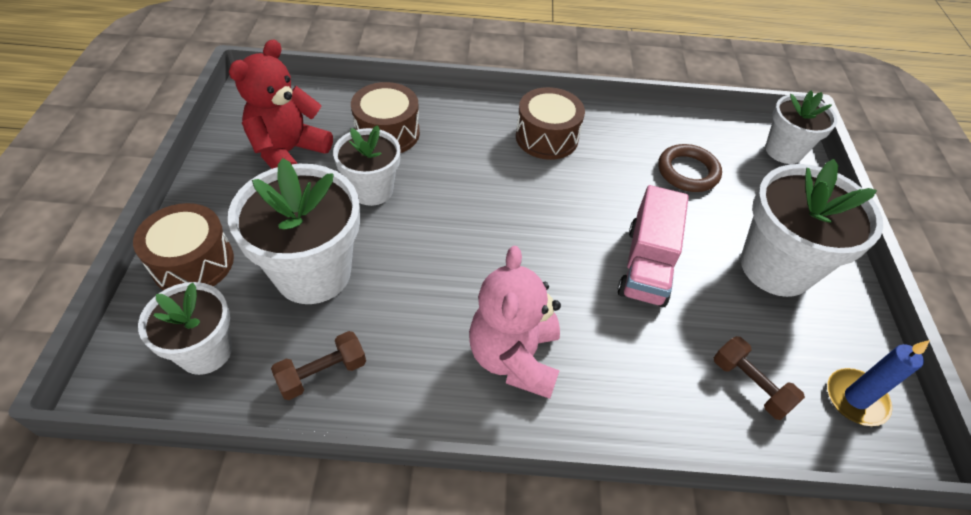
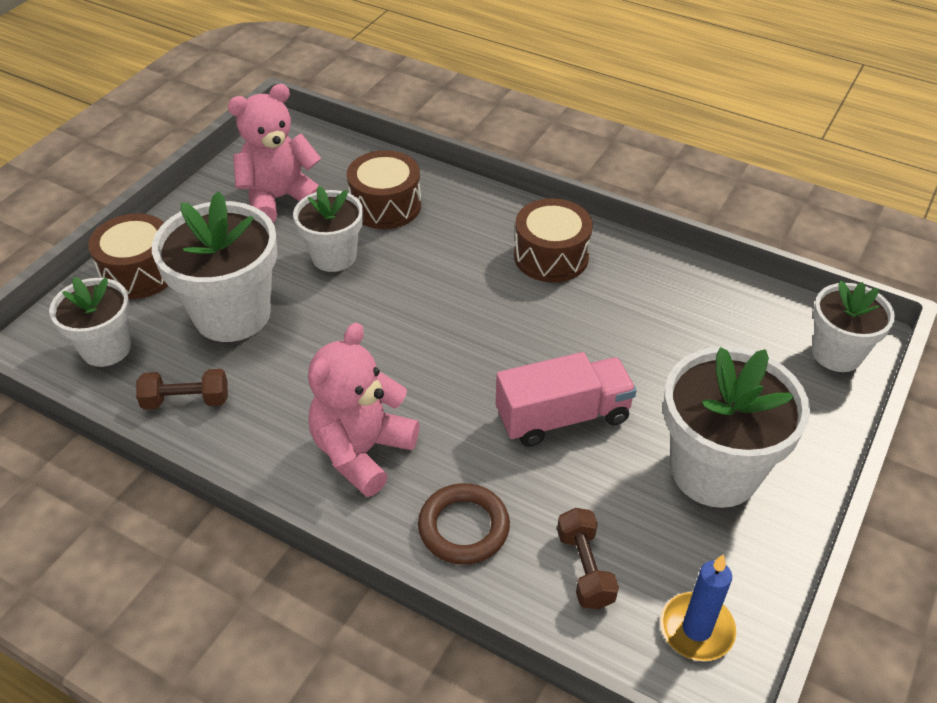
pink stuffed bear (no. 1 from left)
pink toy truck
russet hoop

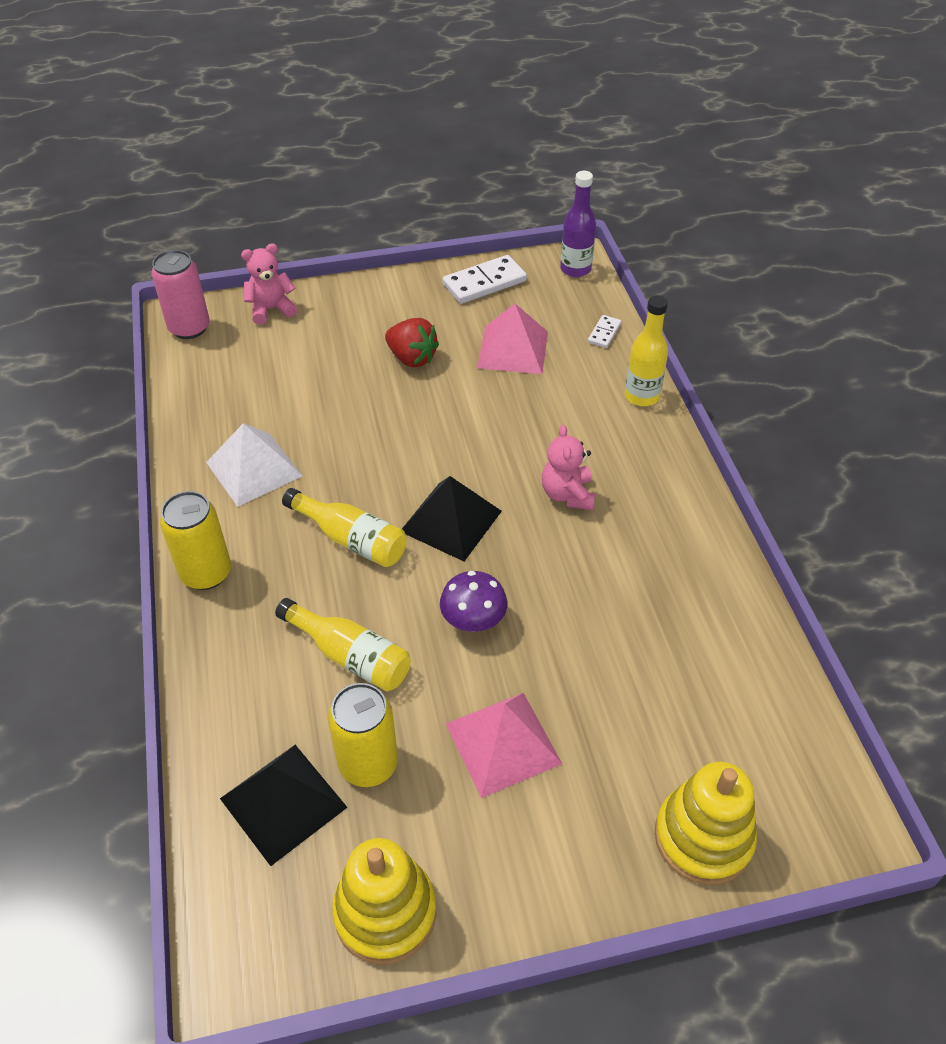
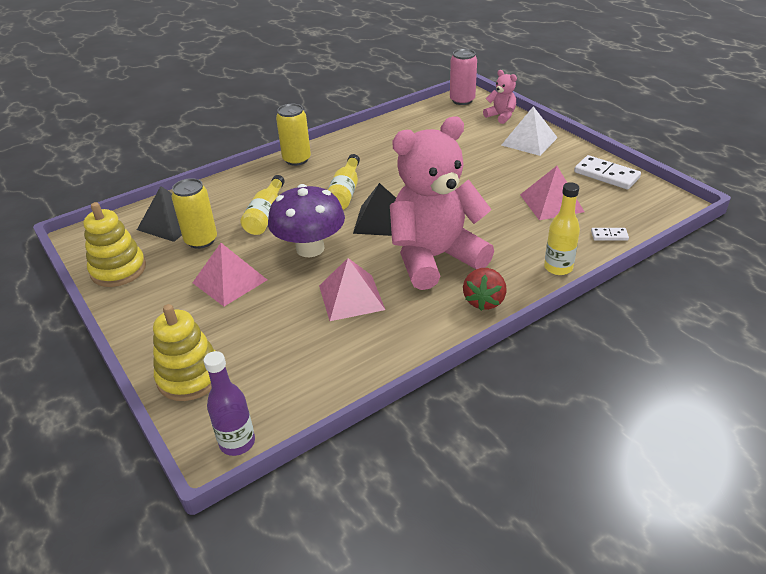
white pyramid
scarlet toy strawberry
royal purple toadstool
pink stuffed bear (no. 1 from left)
royal purple bottle
pink pyramid (no. 2 from left)

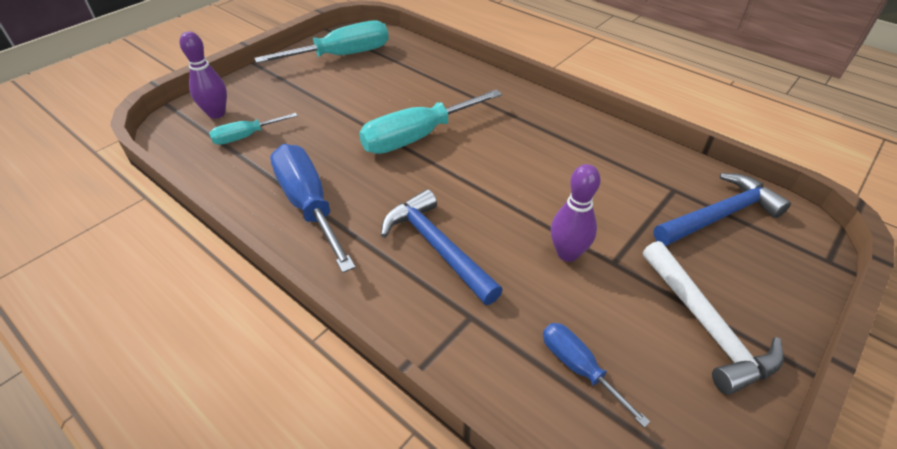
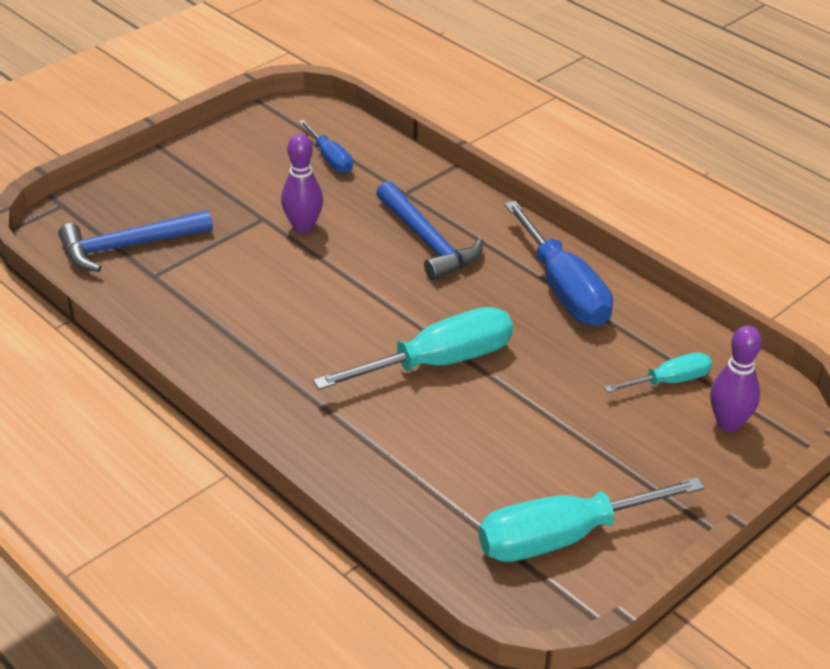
white carpenter's hammer

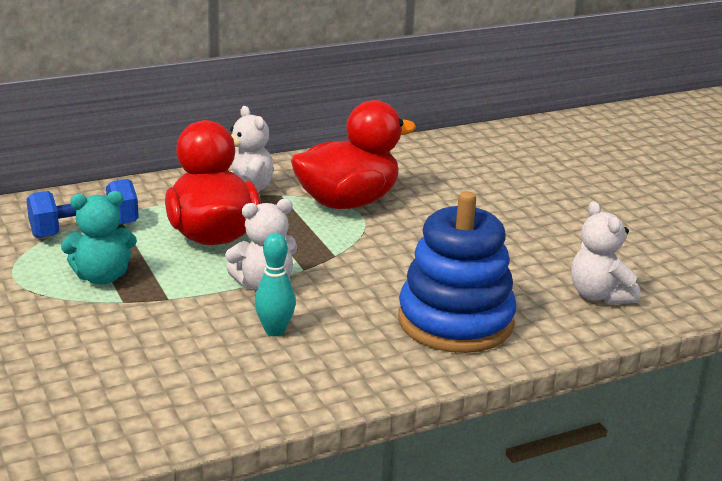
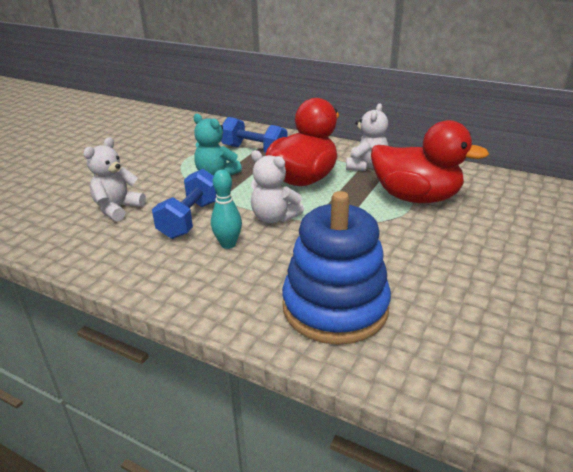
white stuffed bear (no. 1 from left)
cobalt dumbbell (no. 1 from left)

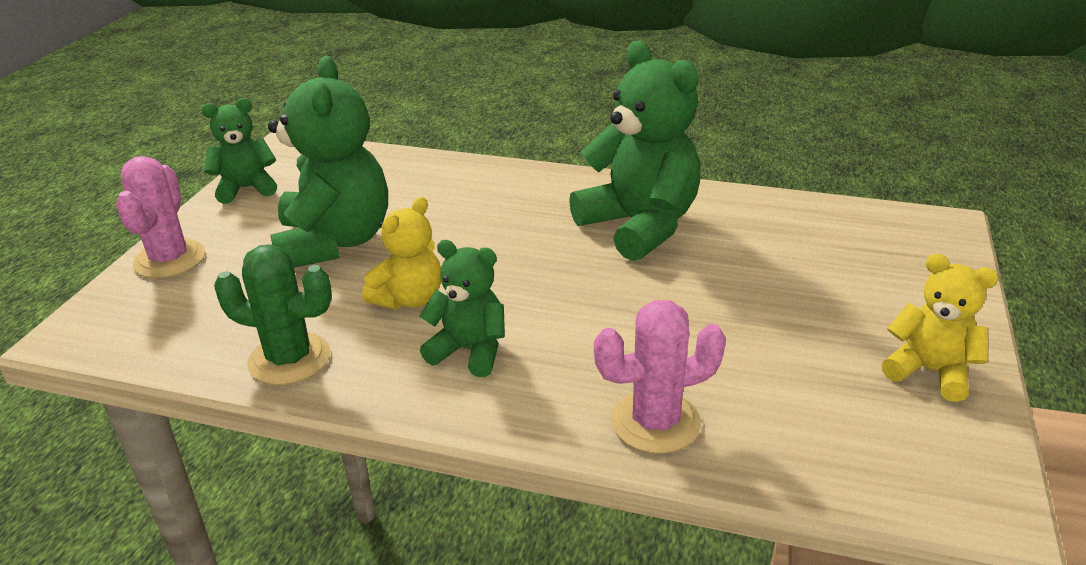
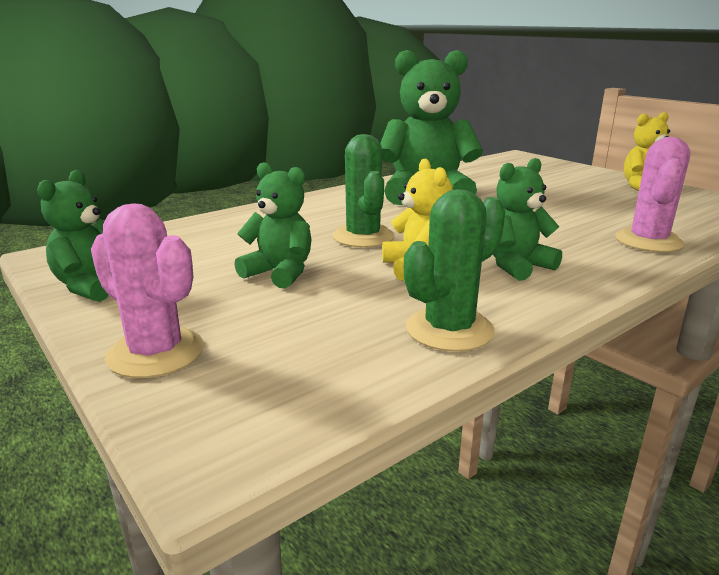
emerald stuffed bear (no. 2 from left)
emerald prickly plant (no. 1 from left)

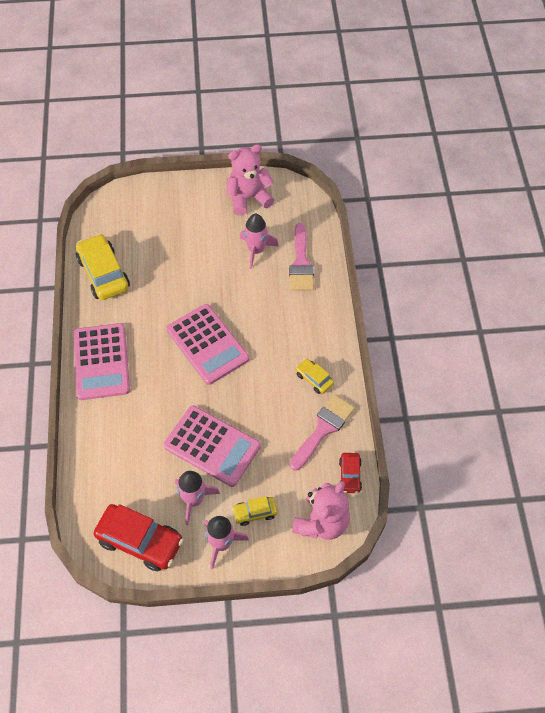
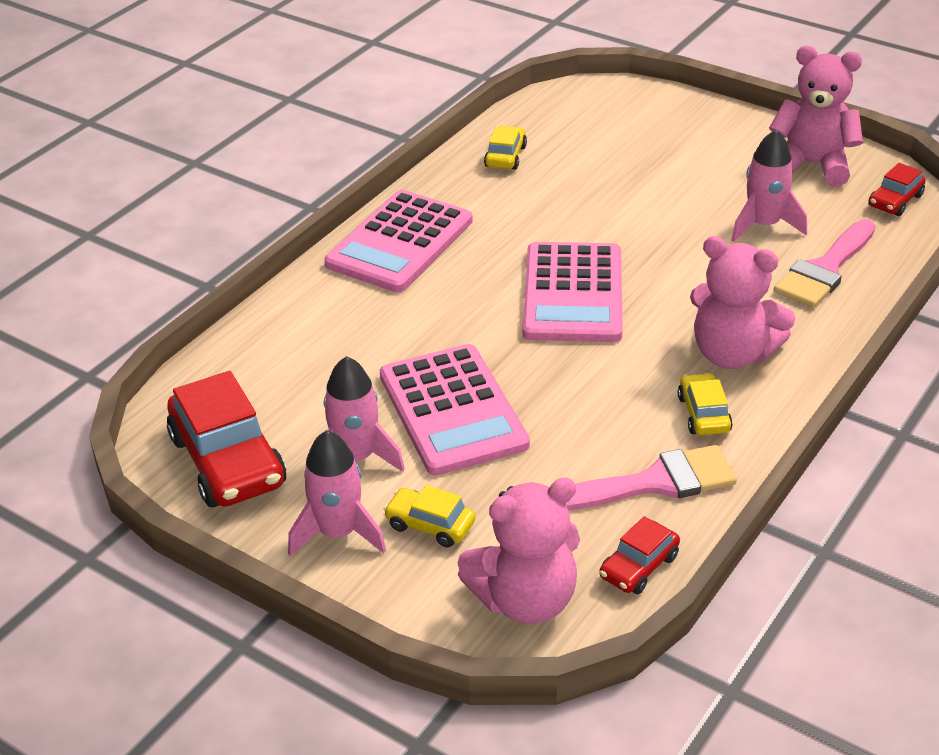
bright yellow car (no. 2 from left)
pink stuffed bear (no. 2 from left)
scarlet car (no. 3 from left)

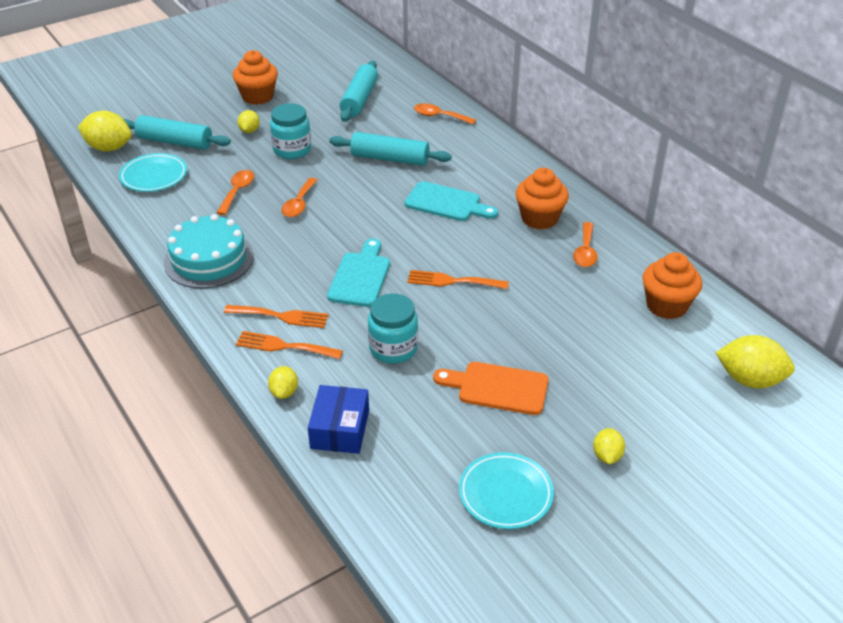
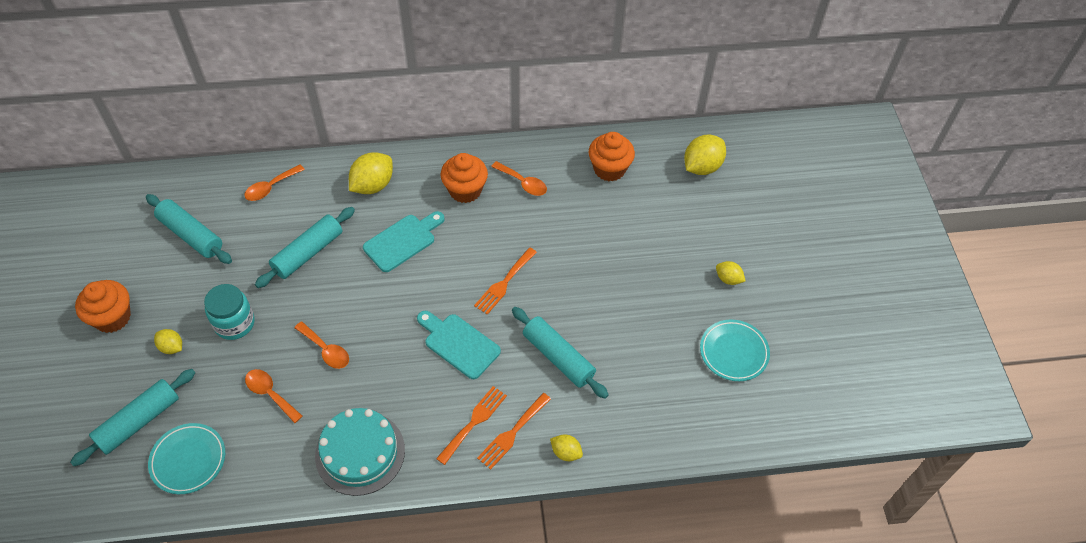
bright yellow lemon (no. 2 from left)
cobalt parcel
turquoise dough roller (no. 4 from left)
orange chopping board

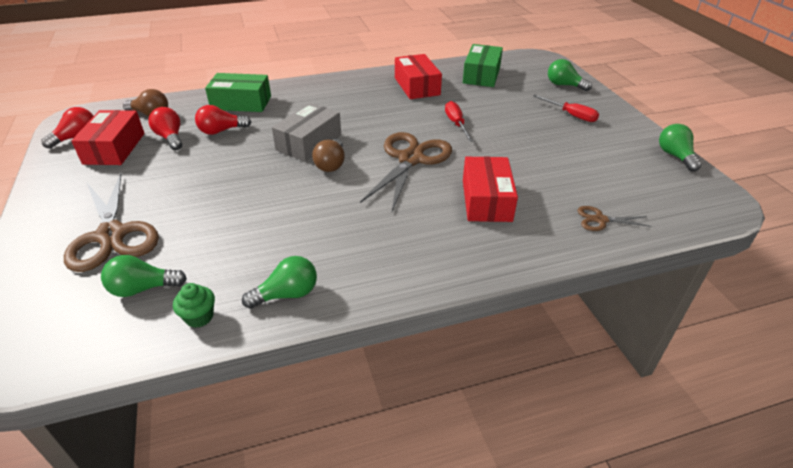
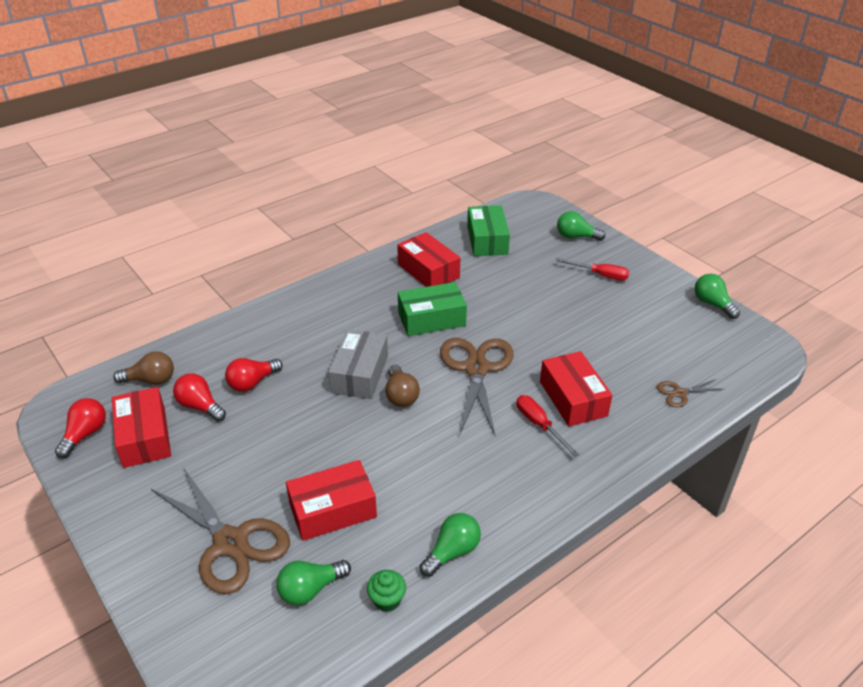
emerald parcel (no. 1 from left)
scarlet screwdriver (no. 1 from left)
scarlet parcel (no. 2 from left)

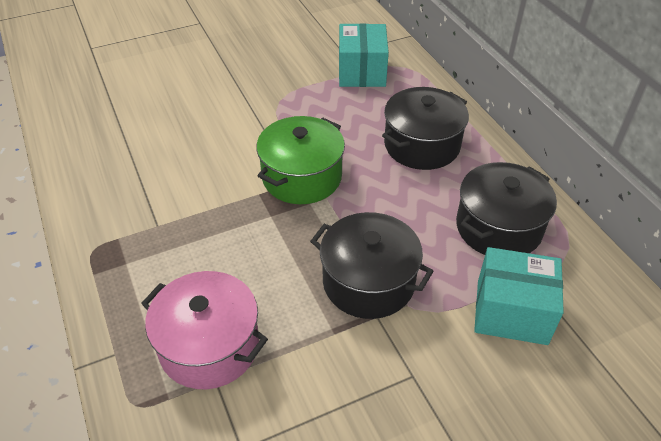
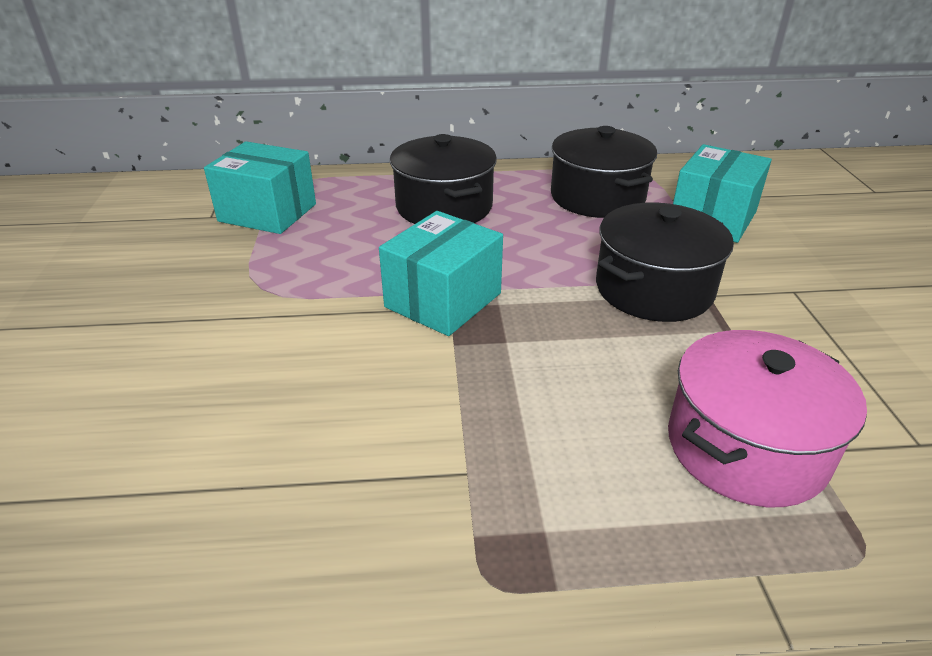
turquoise parcel (no. 2 from left)

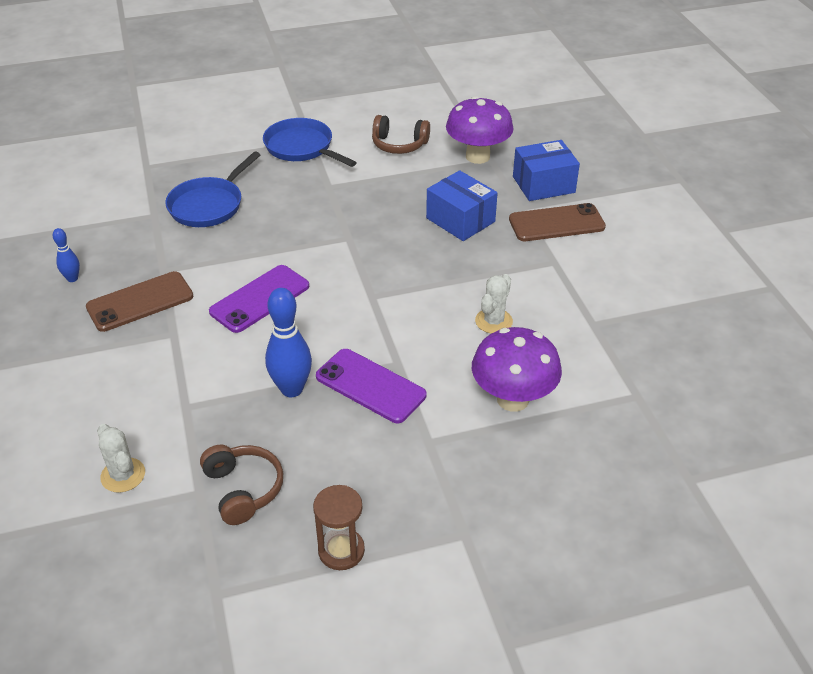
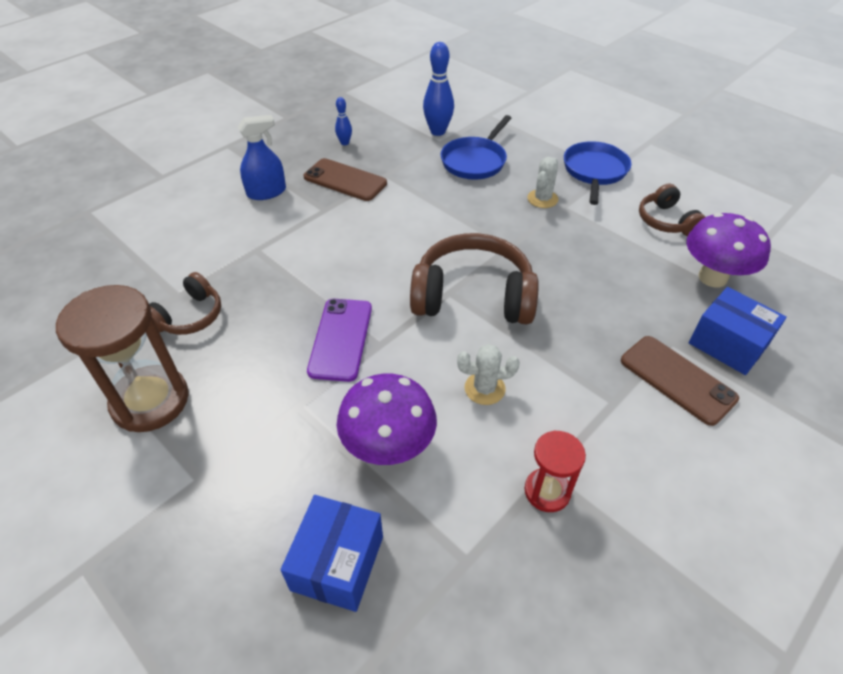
white prickly plant (no. 2 from left)
cobalt pan (no. 1 from left)
royal purple phone (no. 1 from left in the first image)
cobalt tenpin (no. 2 from left)
russet hourglass
cobalt parcel (no. 1 from left)
cobalt spray bottle
russet headphones (no. 2 from left)
scarlet hourglass

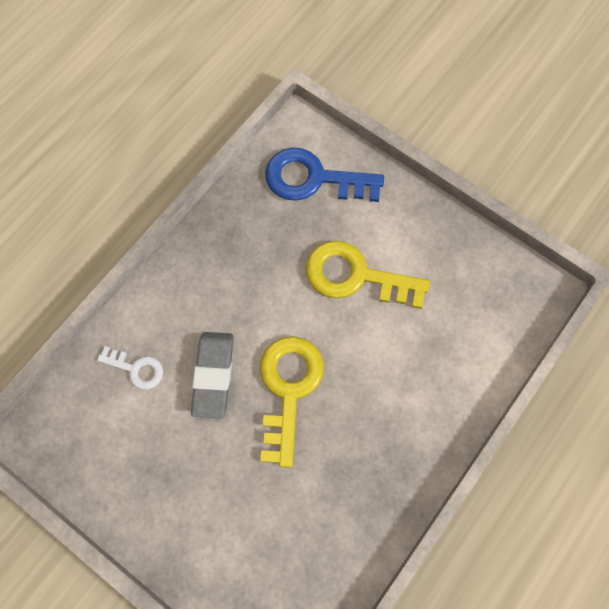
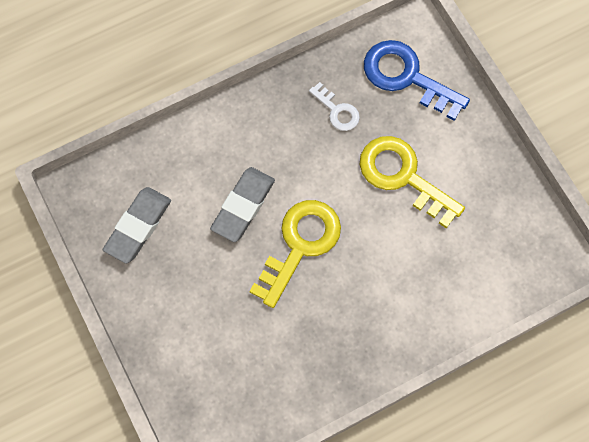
white latchkey
ash-grey eraser (no. 1 from left)

